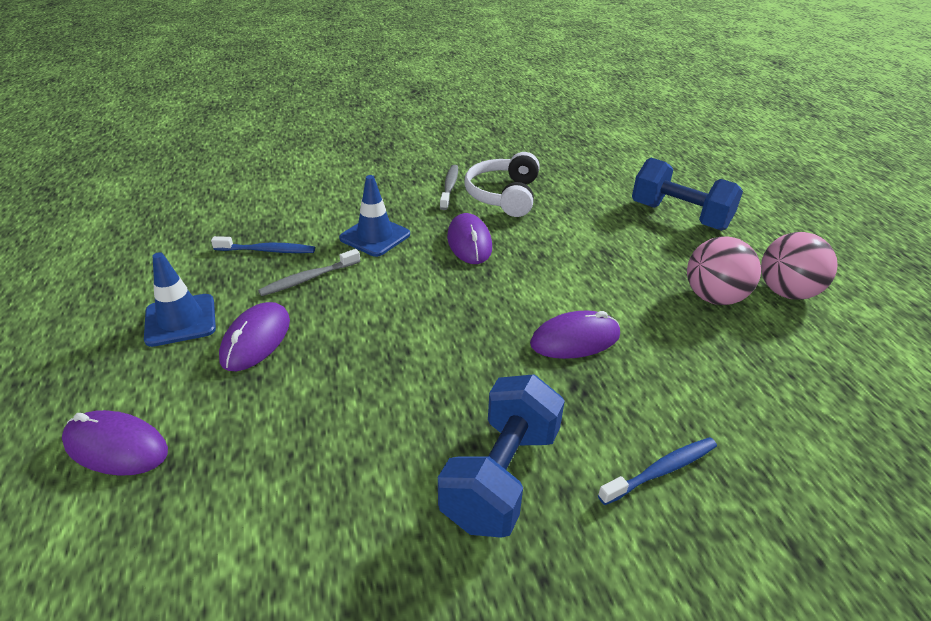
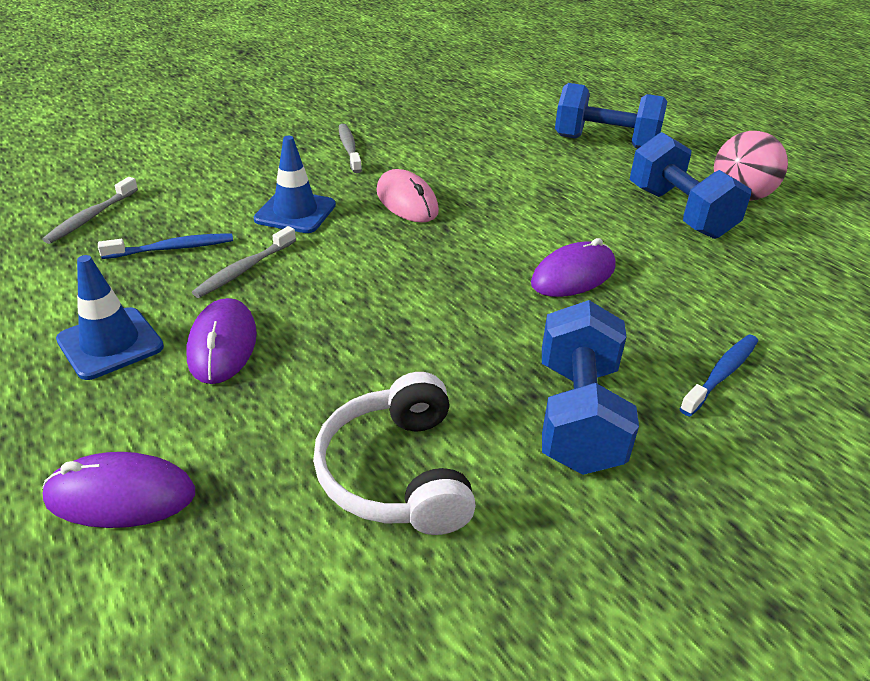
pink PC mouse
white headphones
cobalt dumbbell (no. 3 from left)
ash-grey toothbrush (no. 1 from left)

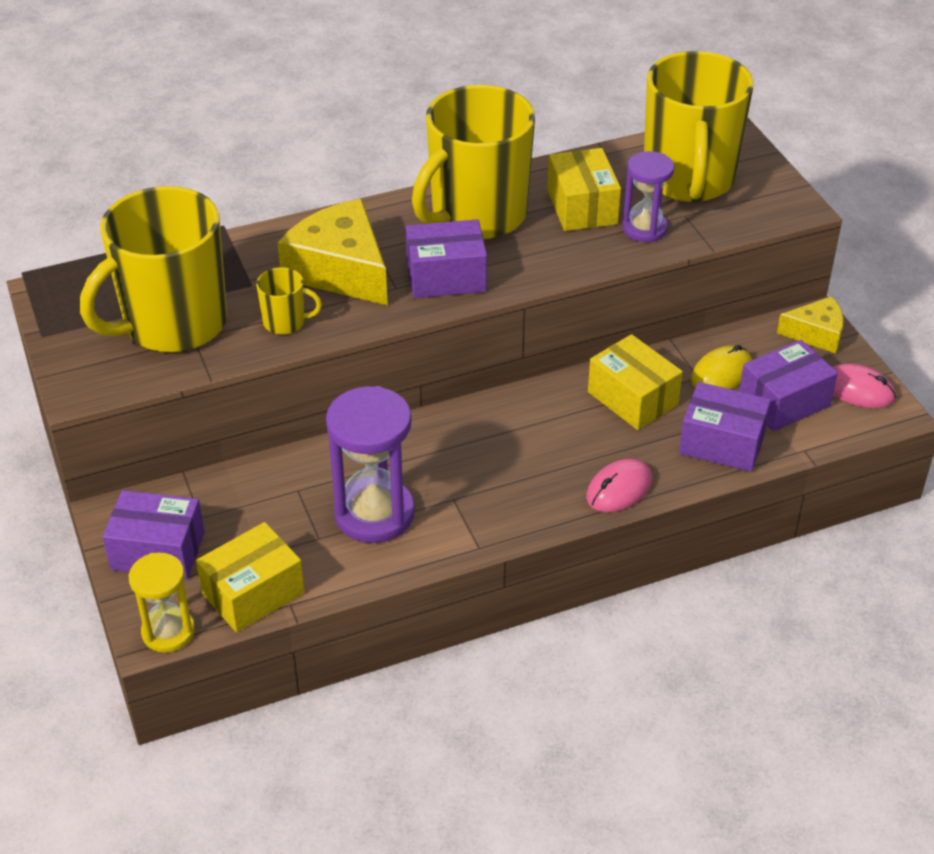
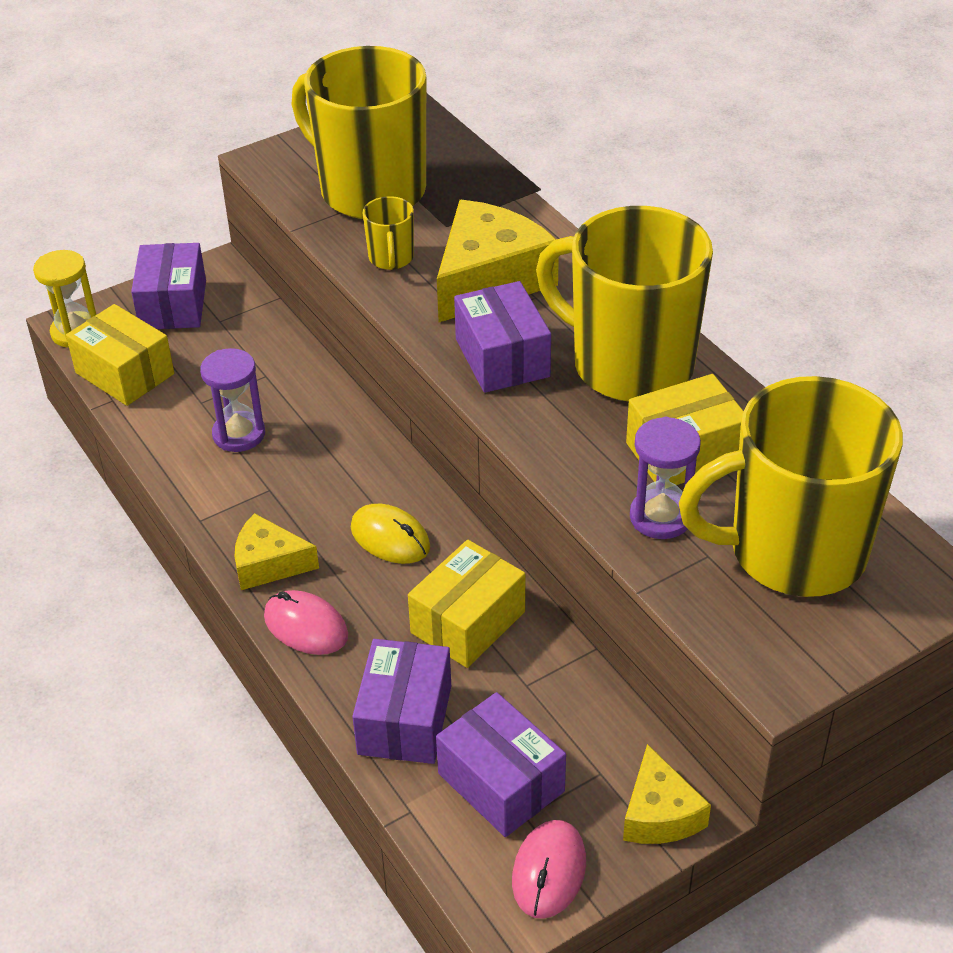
royal purple hourglass (no. 1 from left)
bright yellow PC mouse
bright yellow cheese wedge (no. 1 from left)

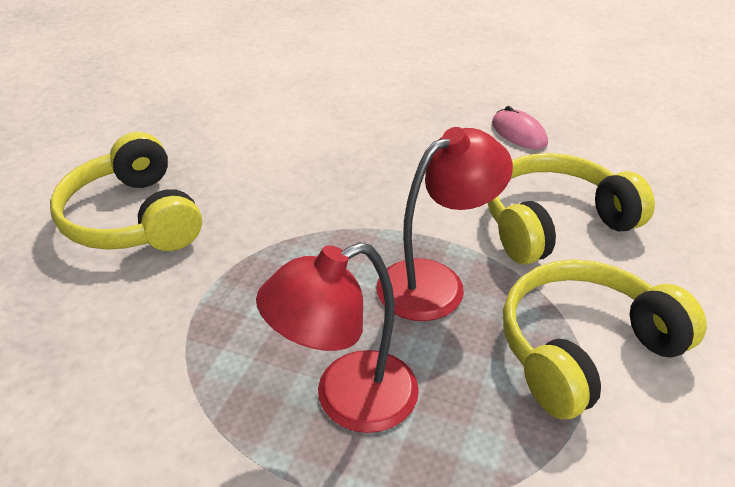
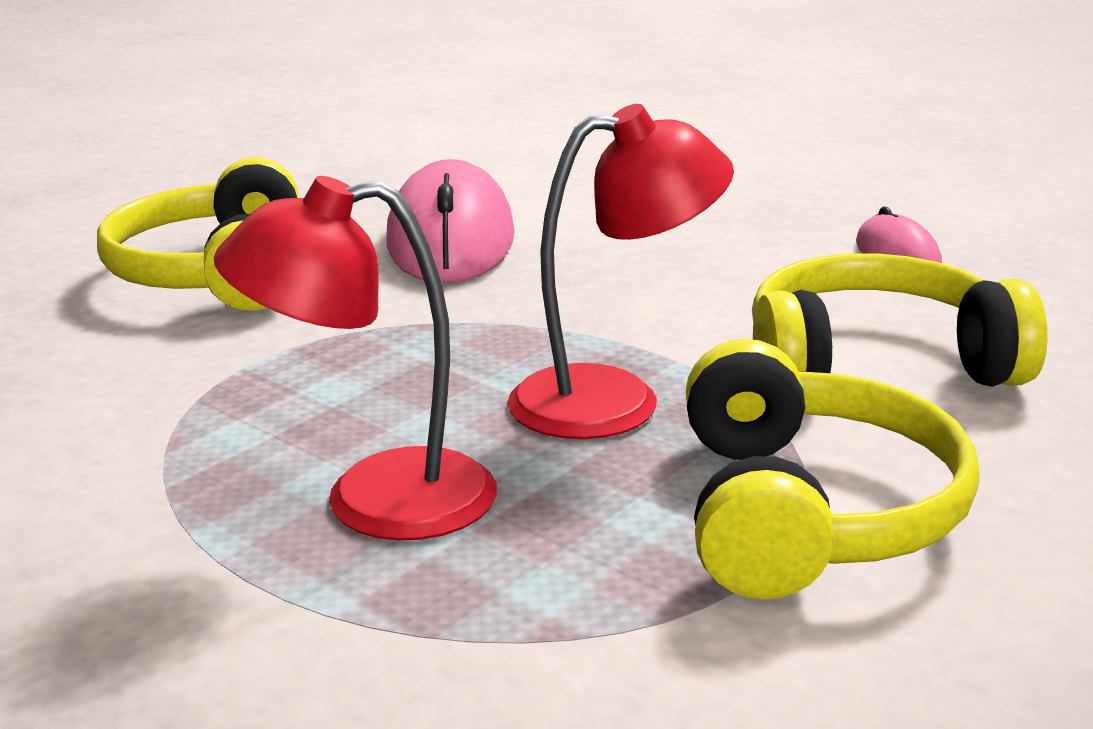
bright yellow headphones (no. 2 from left)
pink PC mouse (no. 1 from left)

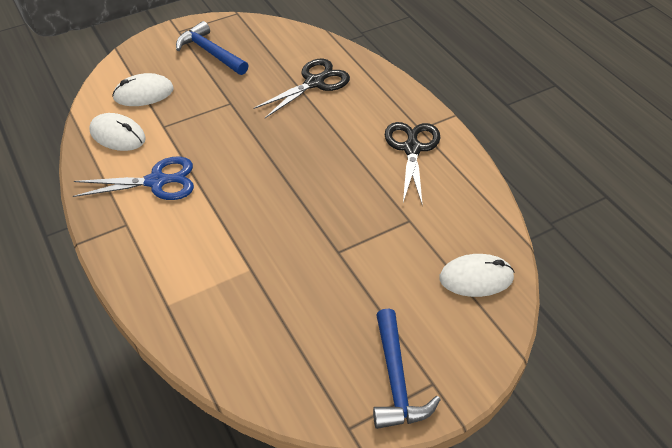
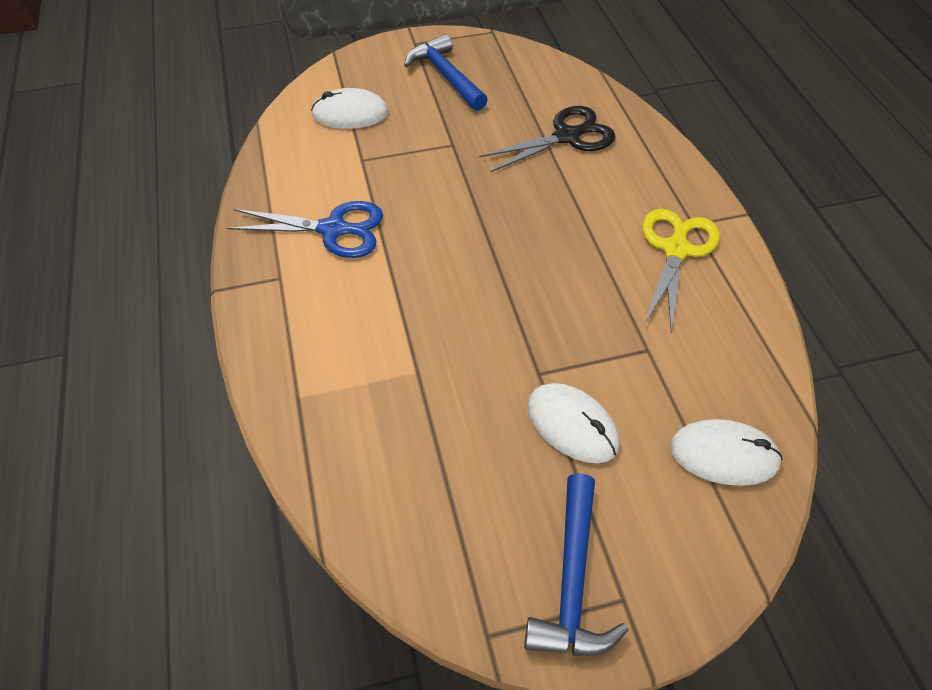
white PC mouse (no. 2 from left)
bright yellow pair of scissors

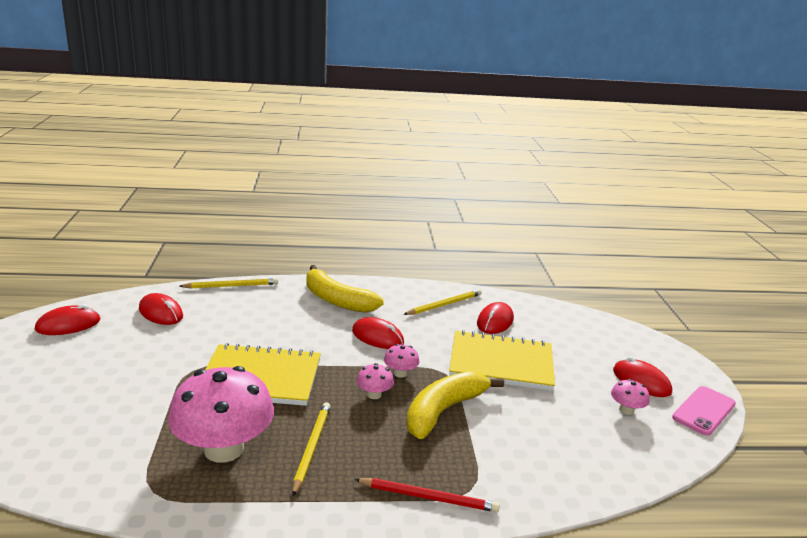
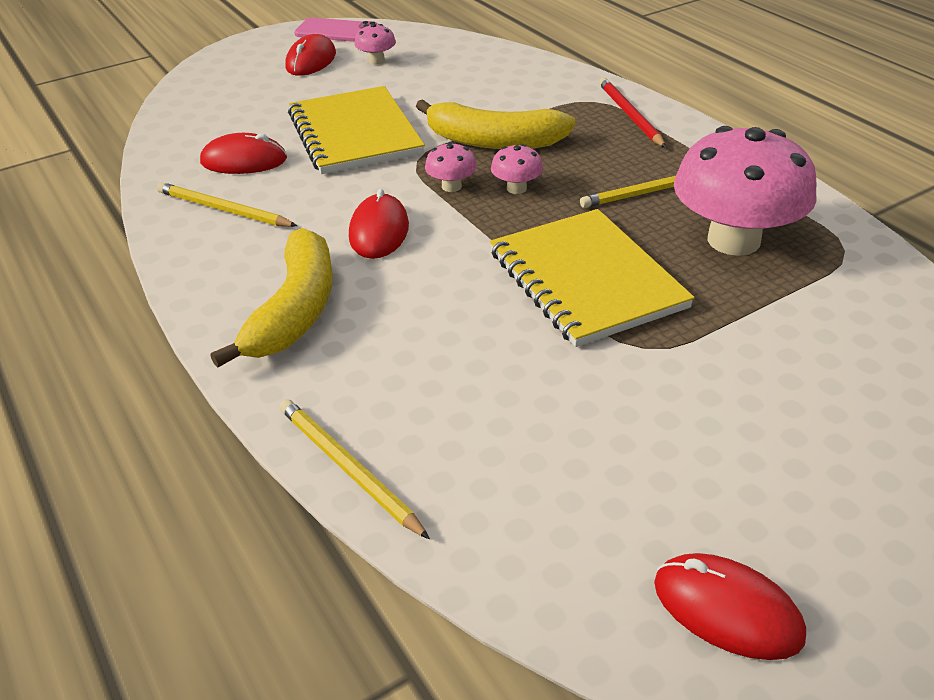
scarlet PC mouse (no. 2 from left in the first image)

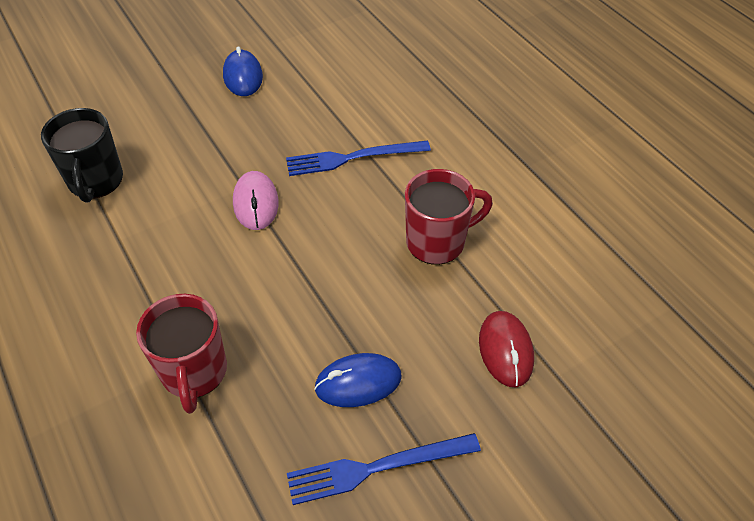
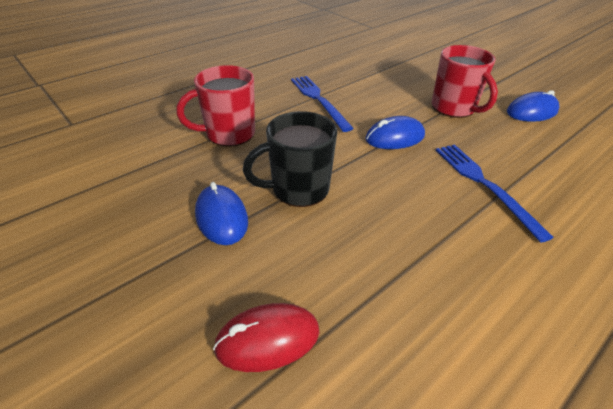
jet-black tea mug
cobalt PC mouse (no. 2 from left)
cobalt dinner fork (no. 1 from left)
scarlet tea mug (no. 2 from left)

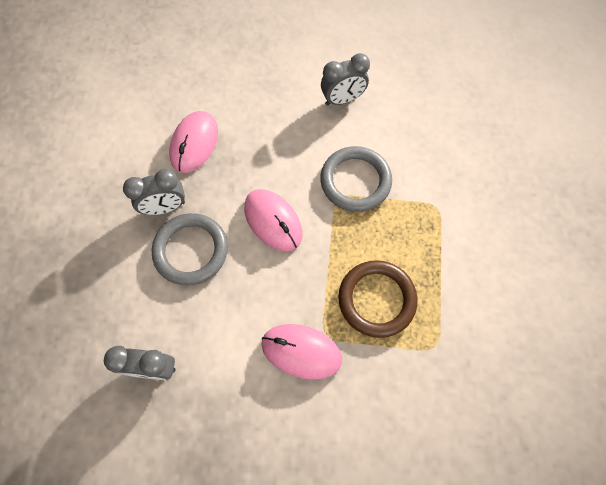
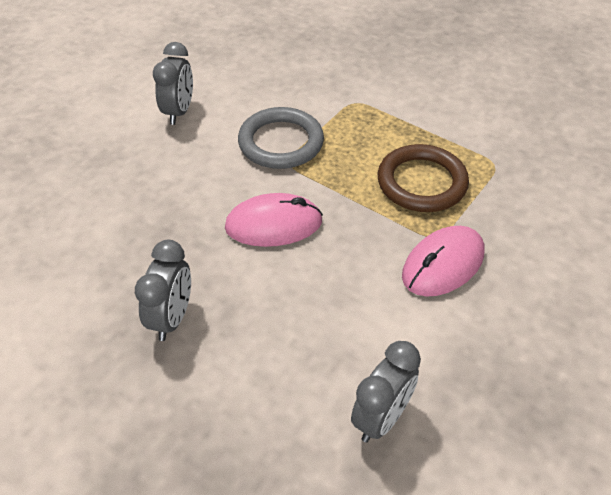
ash-grey hoop (no. 1 from left in the first image)
pink PC mouse (no. 1 from left in the first image)

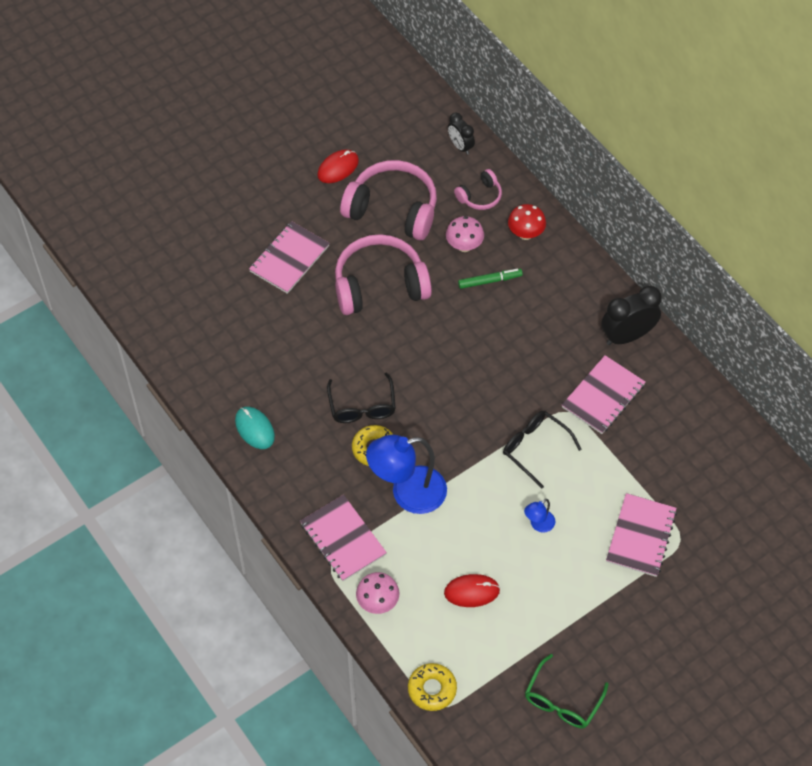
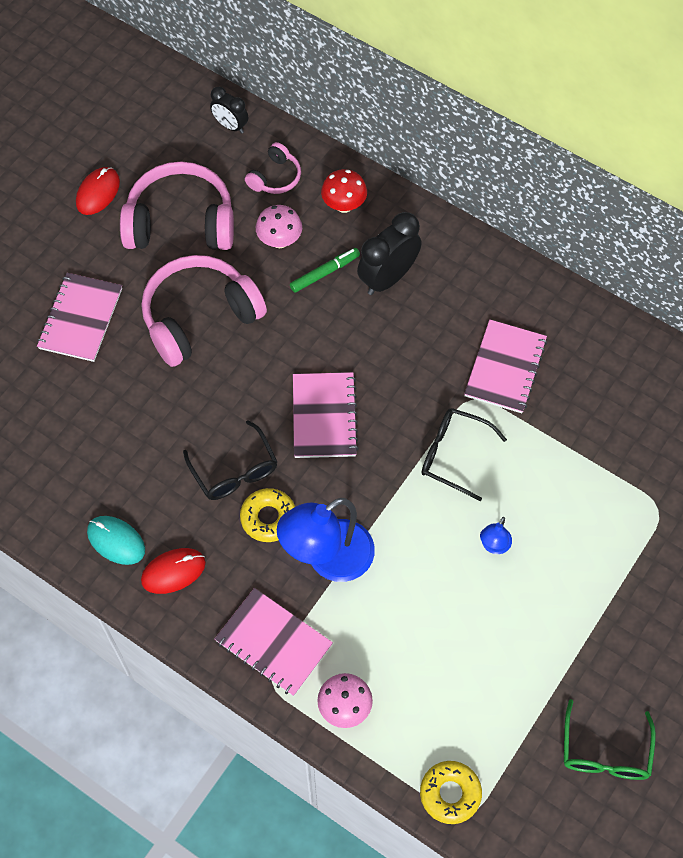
scarlet PC mouse (no. 2 from left)
jet-black bedside clock (no. 2 from left)
pink notebook (no. 3 from left)

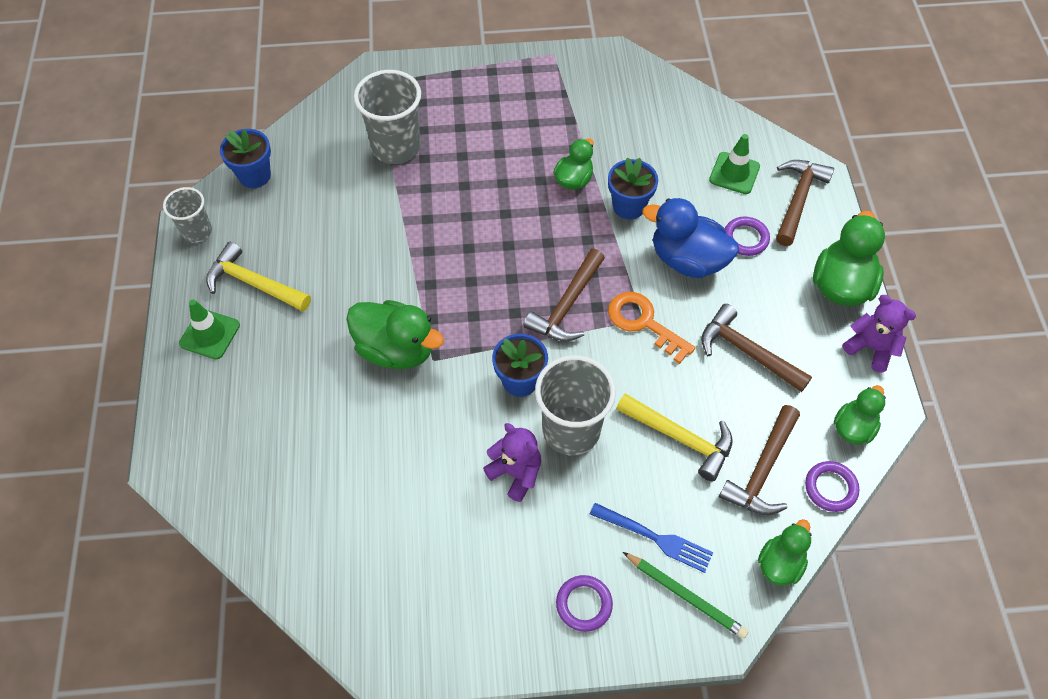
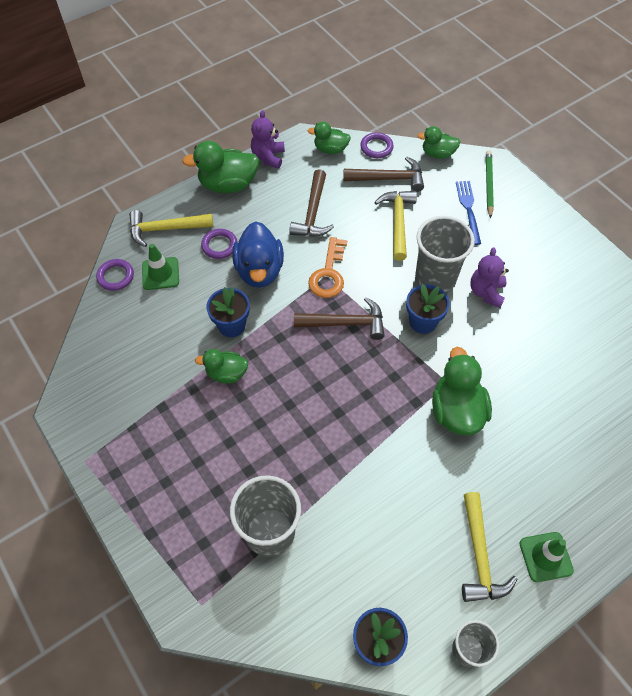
royal purple hoop (no. 1 from left)
bright yellow carpenter's hammer (no. 1 from left)

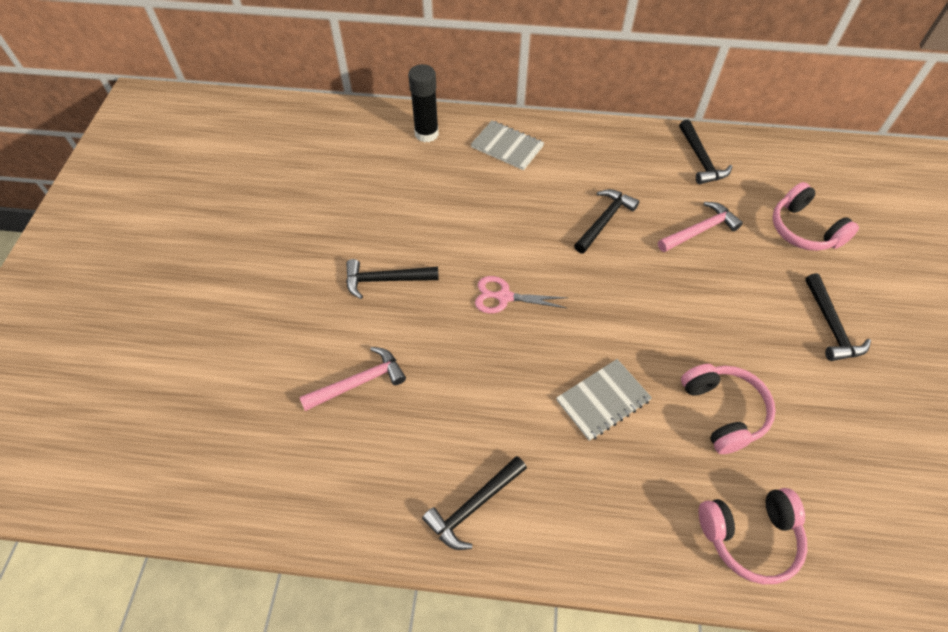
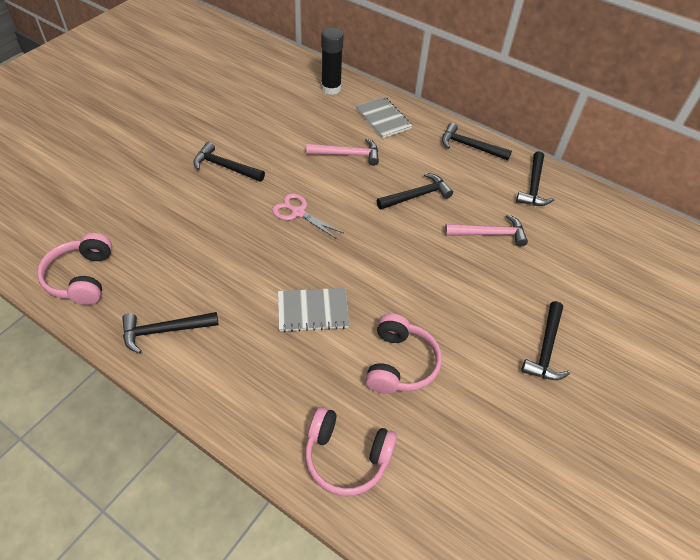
pink carpenter's hammer (no. 1 from left)
pink headphones (no. 1 from left)
jet-black carpenter's hammer (no. 4 from left)

